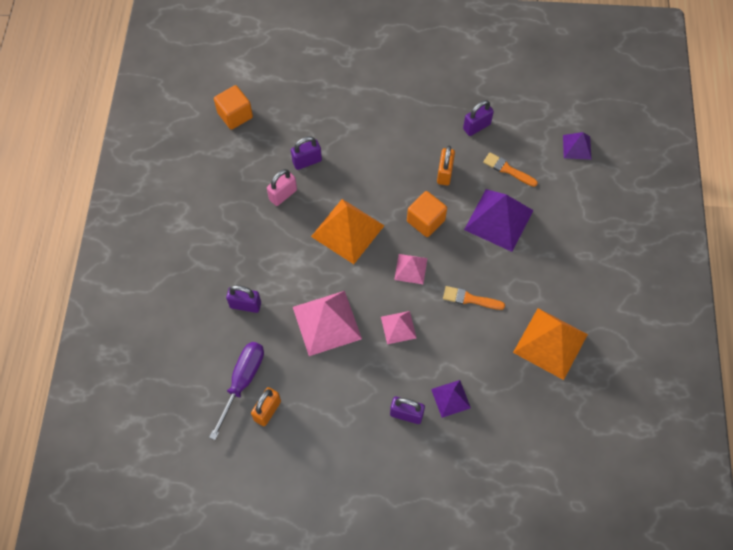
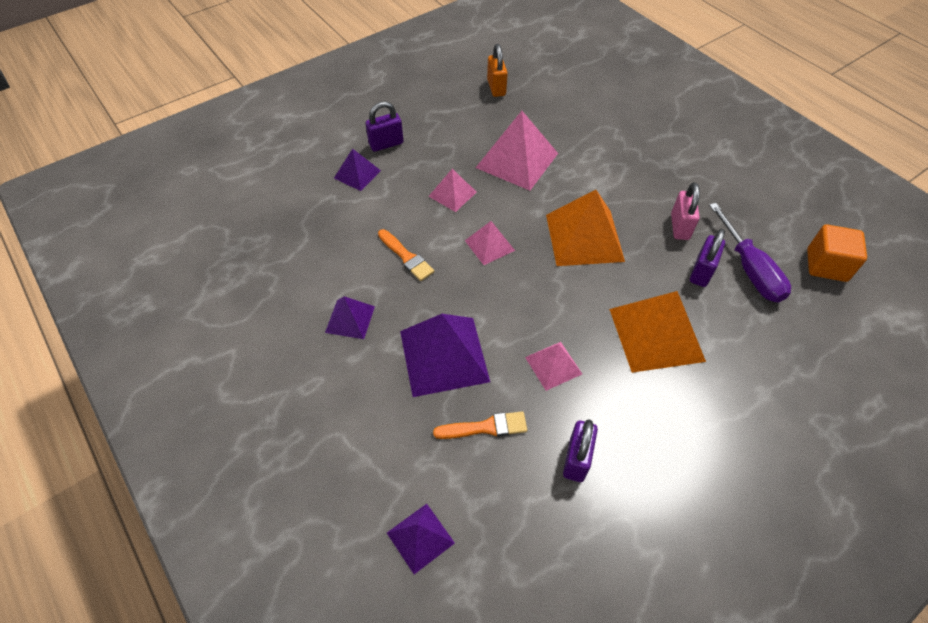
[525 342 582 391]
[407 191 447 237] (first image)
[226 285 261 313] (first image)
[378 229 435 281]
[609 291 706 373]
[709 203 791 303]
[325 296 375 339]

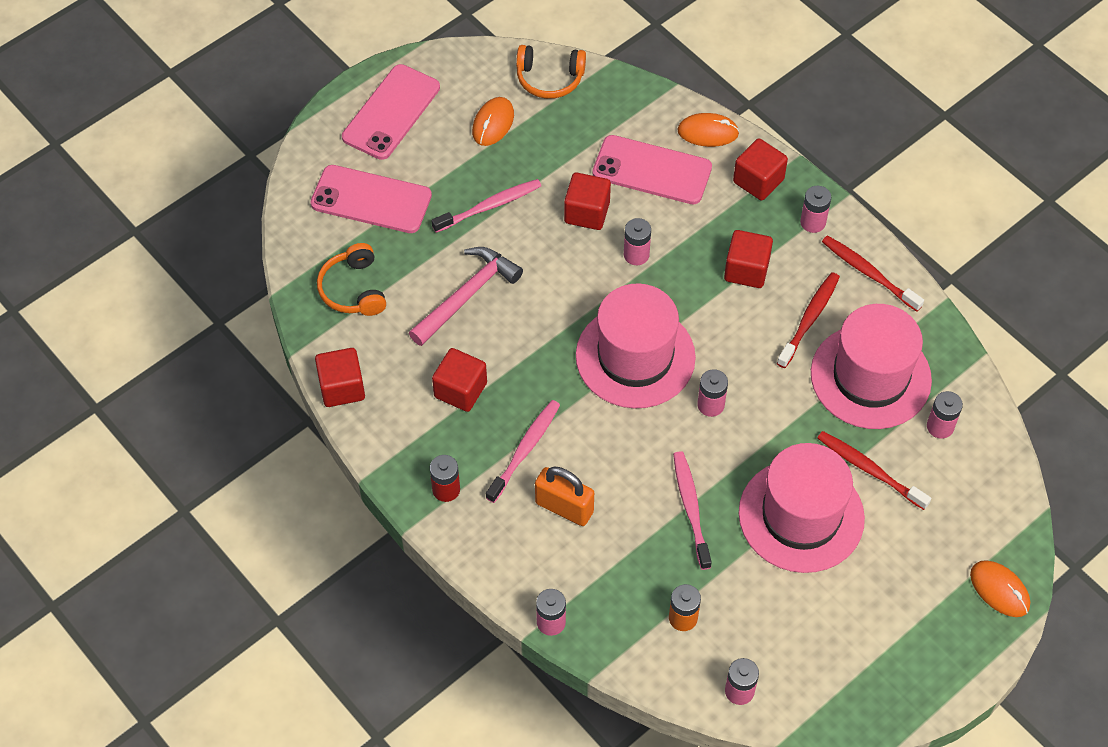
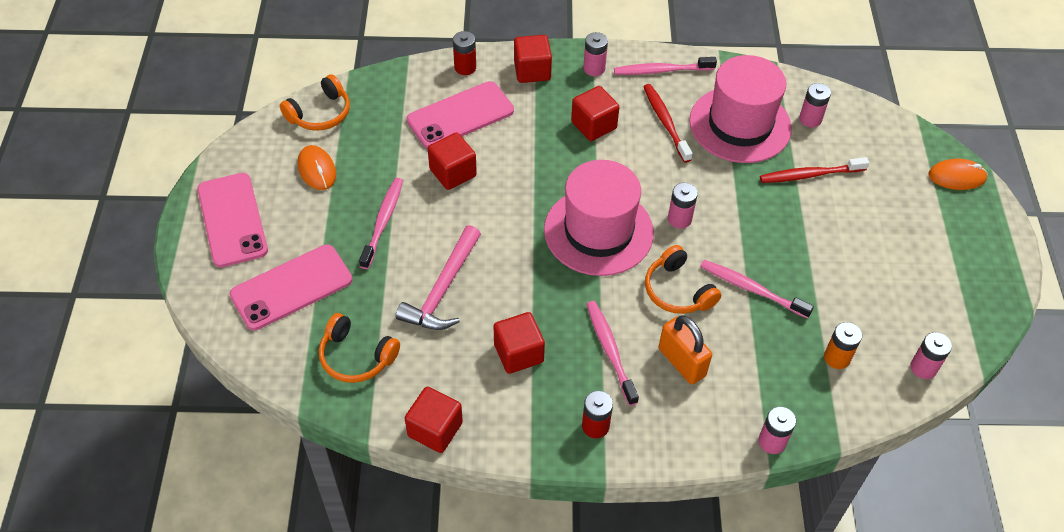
[453 31 476 75]
[624 218 651 265] (first image)
[614 57 717 75]
[396 225 481 330]
[739 443 865 573] (first image)
[659 315 712 384]
[645 245 721 314]

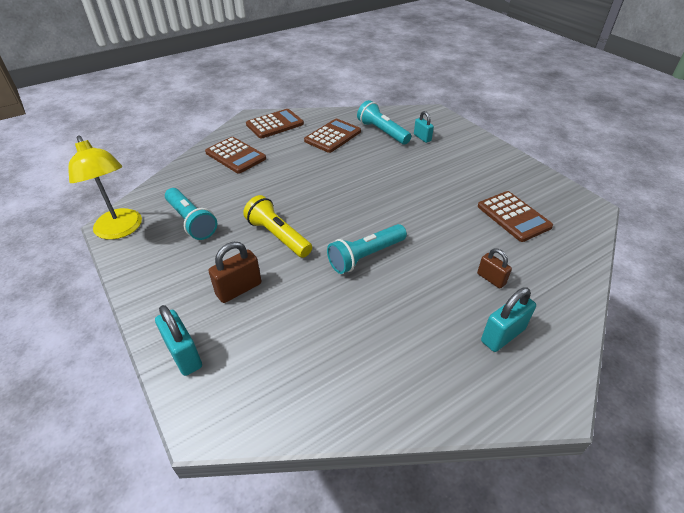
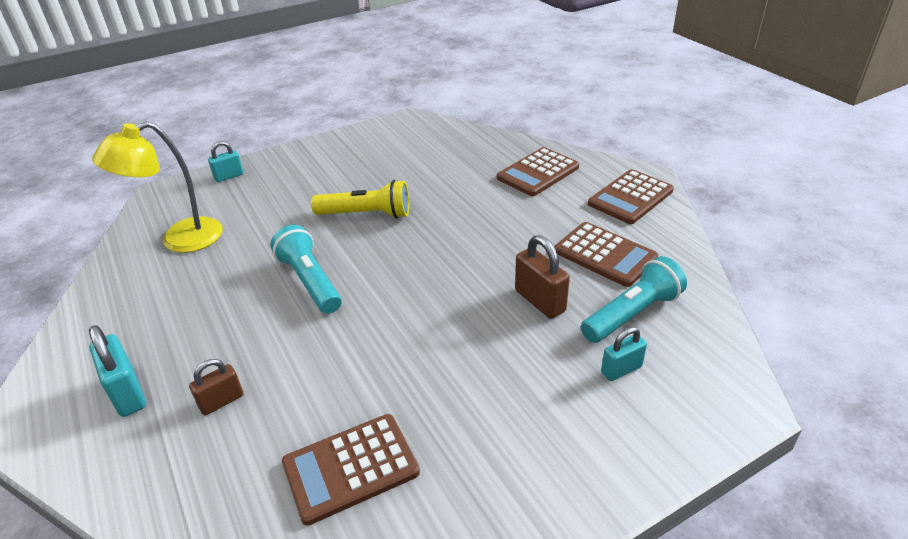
[588 169 674 224]
[92 121 223 253]
[165 188 217 240] (first image)
[311 180 409 219]
[515 235 570 319]
[208 141 244 182]

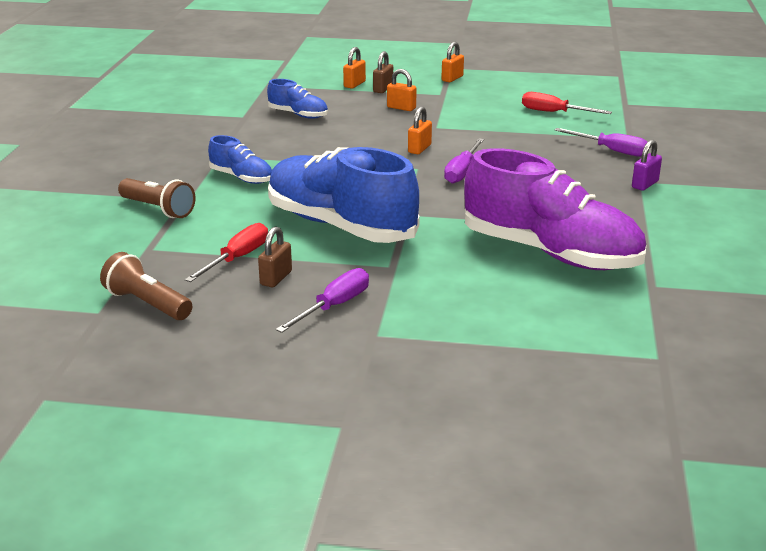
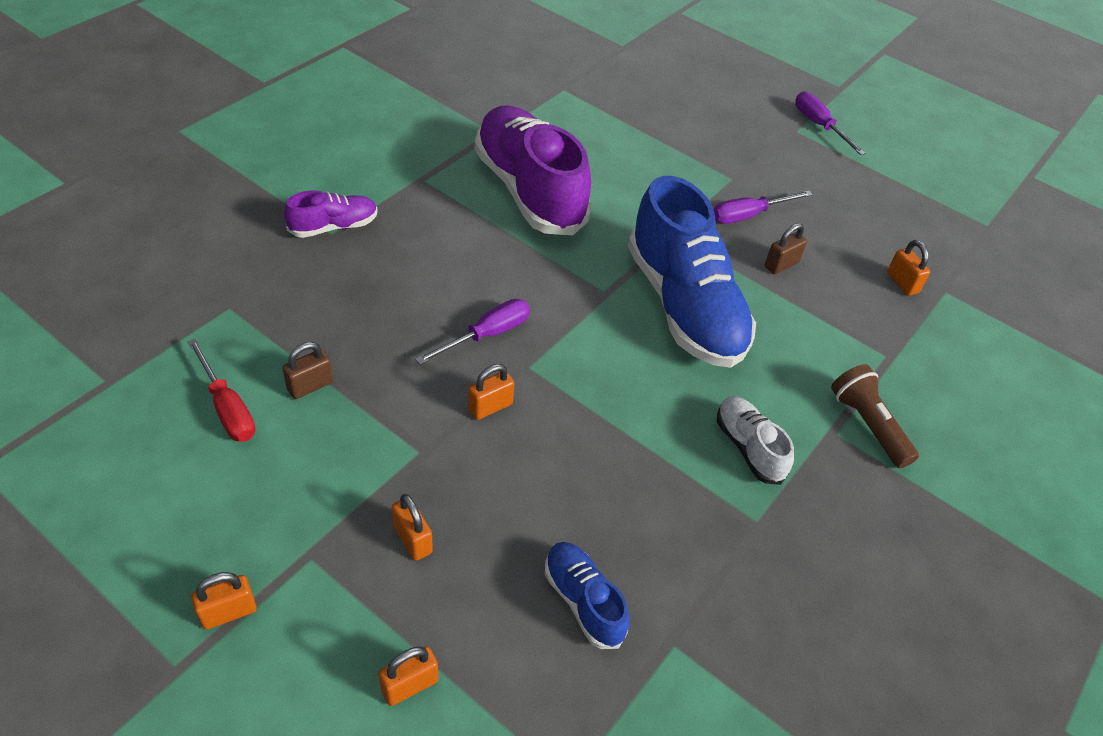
[282 342 333 399]
[795 92 865 155]
[717 396 794 485]
[284 191 378 238]
[185 223 268 282] (first image)
[887 240 930 296]

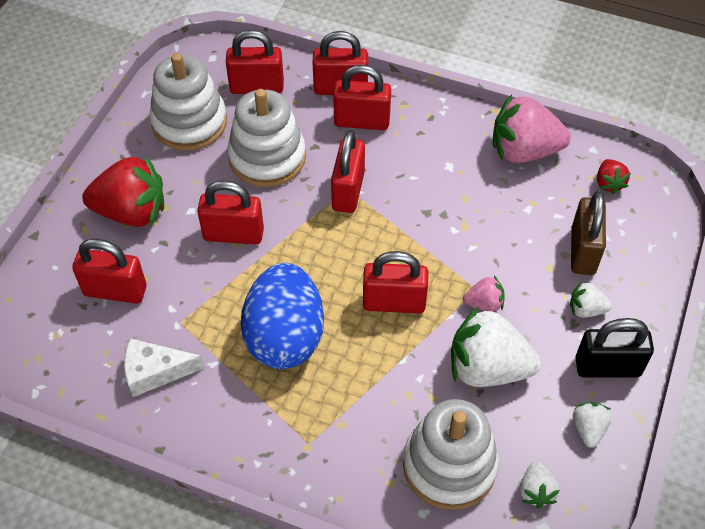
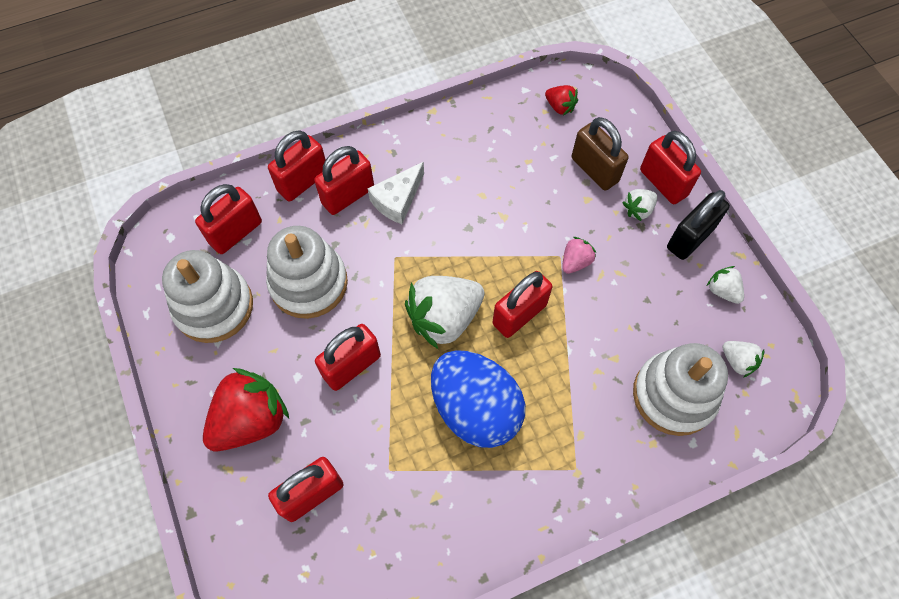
[493 94 571 163] (first image)
[640 131 701 204]
[405 276 484 349]
[368 162 424 224]

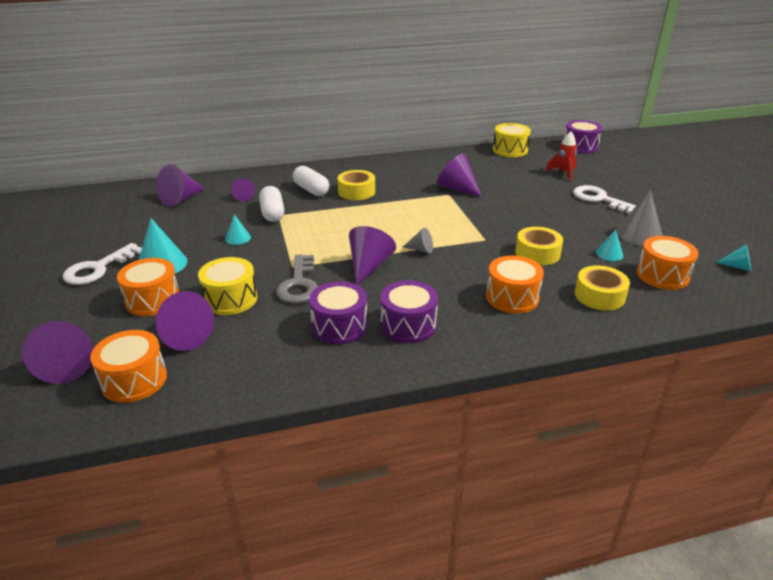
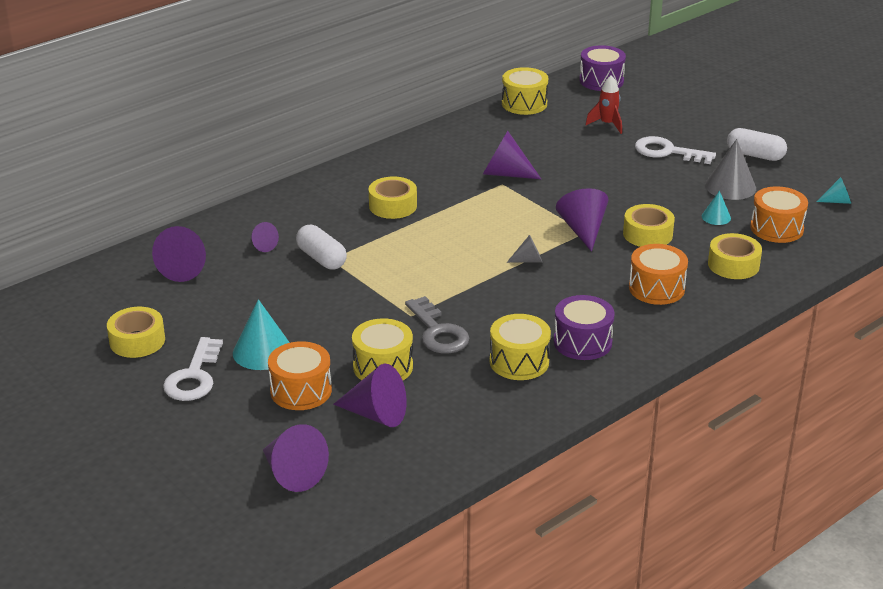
[727 128 787 161]
[225 214 251 245] (first image)
[556 188 609 252]
[490 314 551 380]
[90 330 167 403] (first image)
[107 307 165 358]

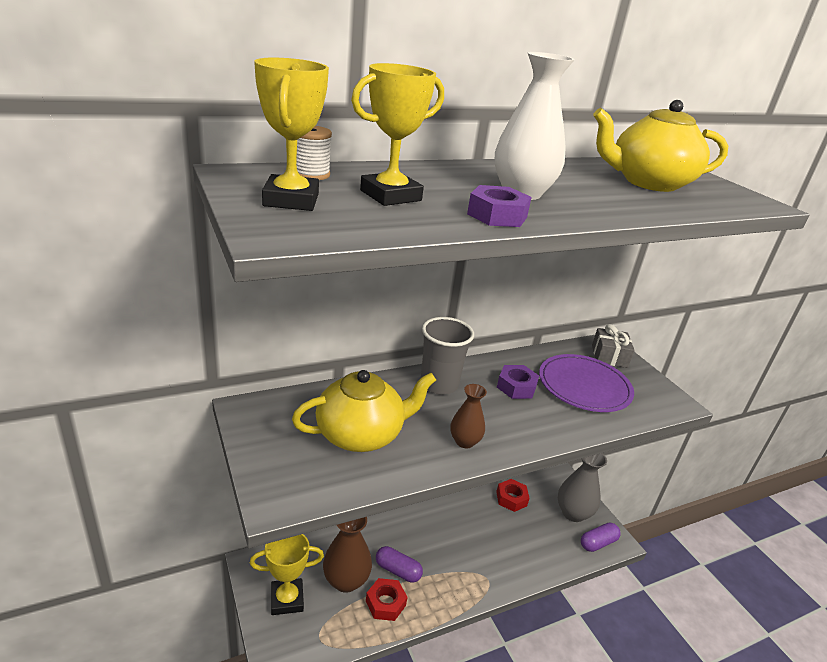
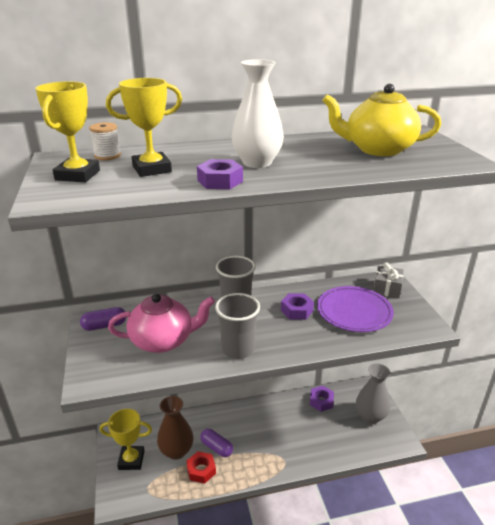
[108 293 215 353]
[215 293 260 359]
[310 386 334 412]
[80 307 126 331]

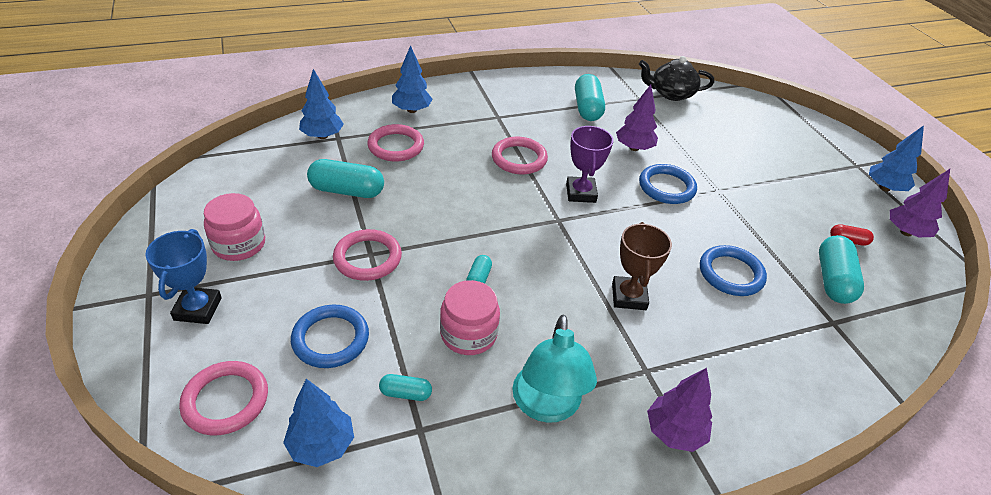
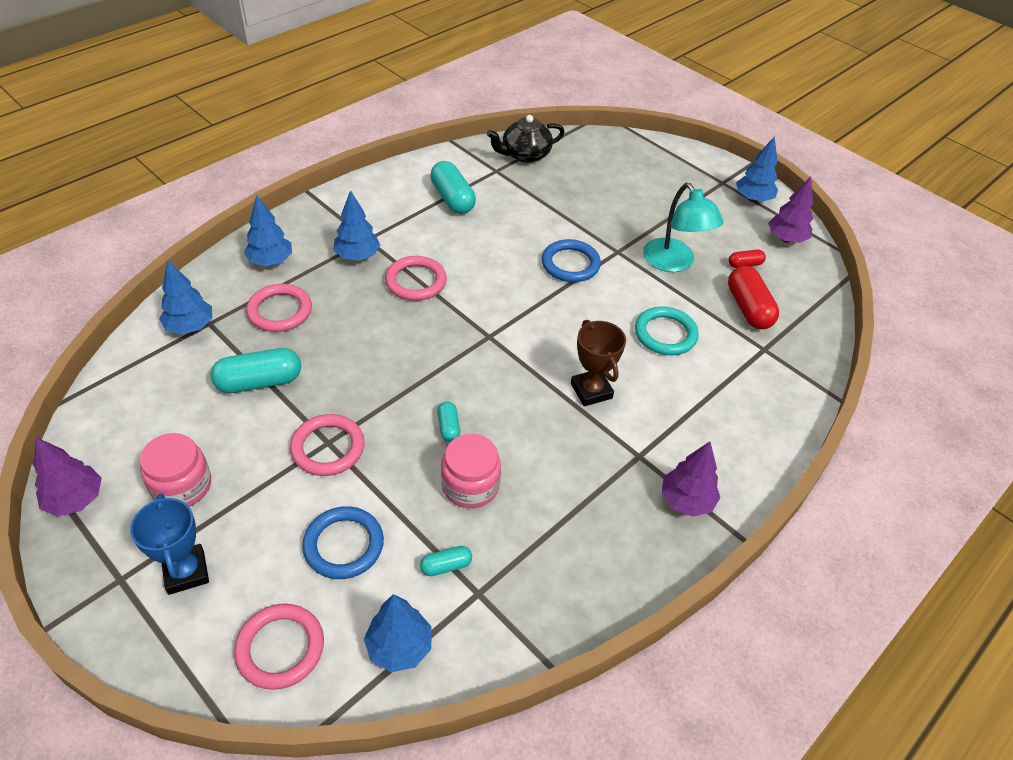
[34 437 102 516]
[566 126 613 203] (first image)
[728 266 779 329]
[635 306 699 355]
[643 183 723 272]
[333 190 380 261]

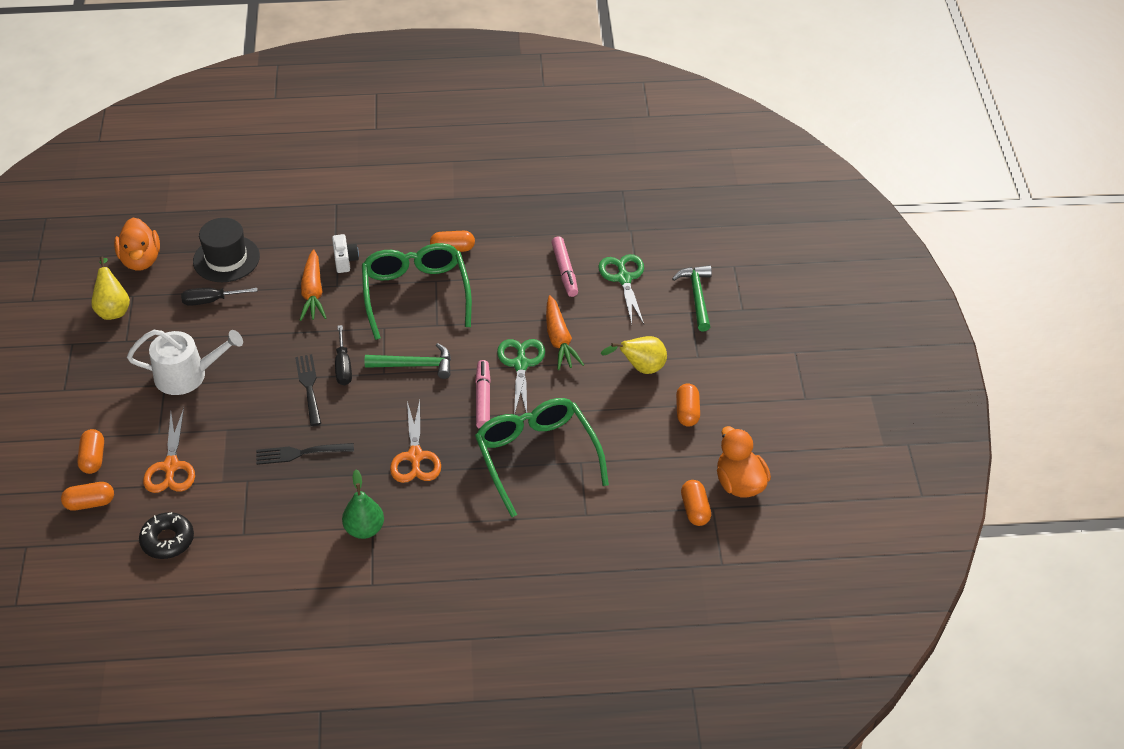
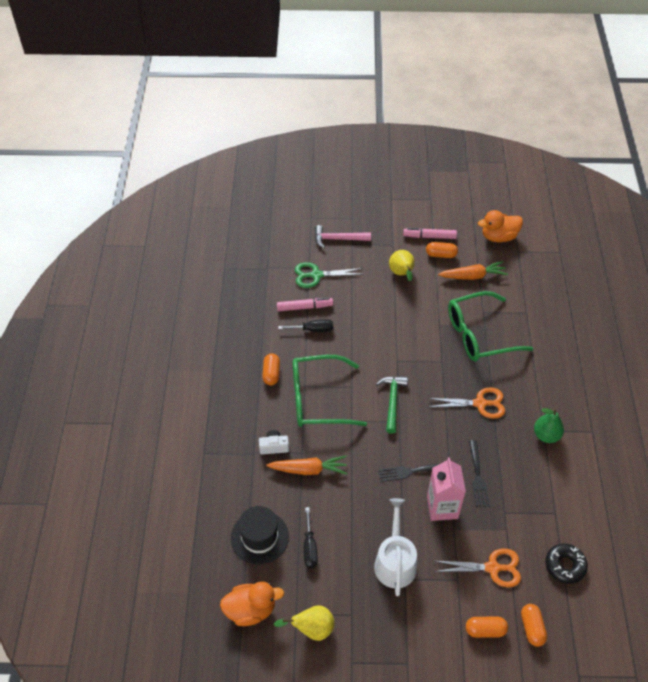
[315 225 371 248]
[438 261 508 280]
[278 319 333 332]
[497 339 545 415] (first image)
[403 228 457 239]
[681 480 711 526] (first image)
[427 457 466 521]

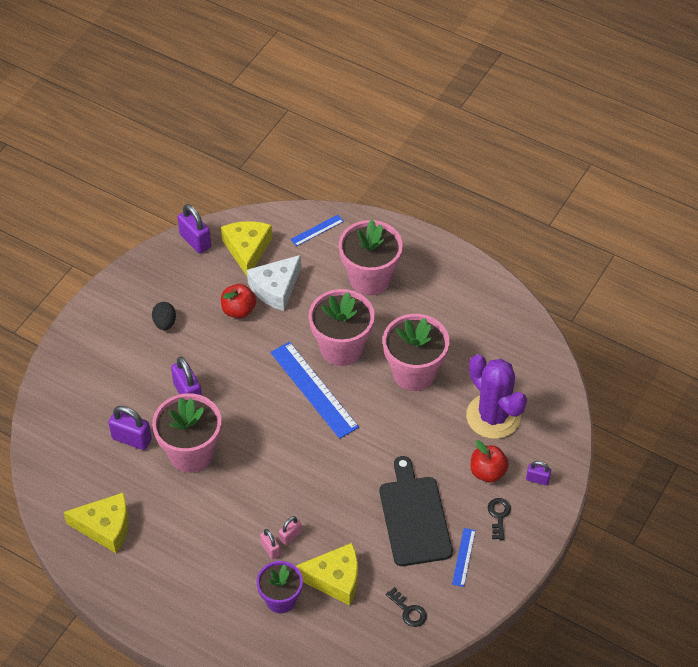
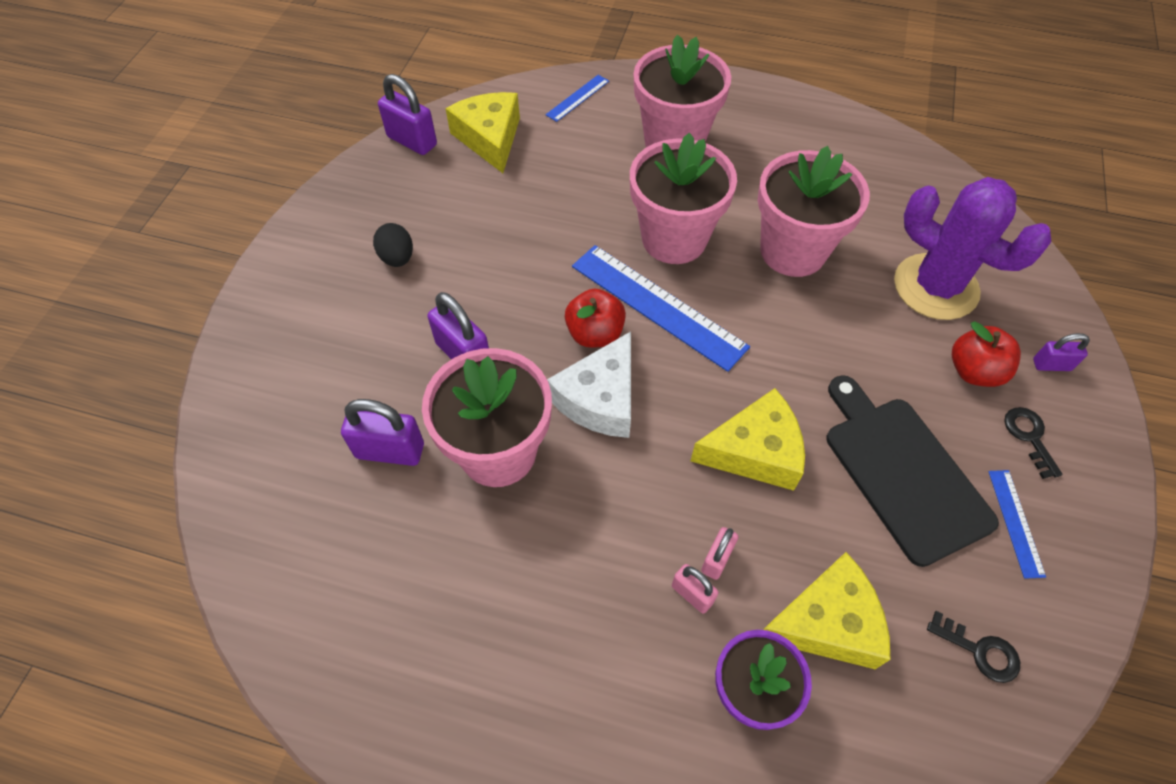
[547 331 631 438]
[565 289 626 348]
[691 388 805 491]

